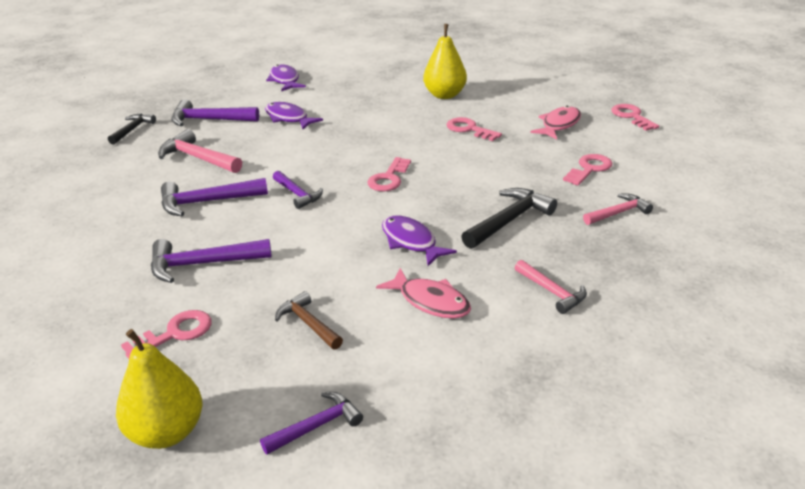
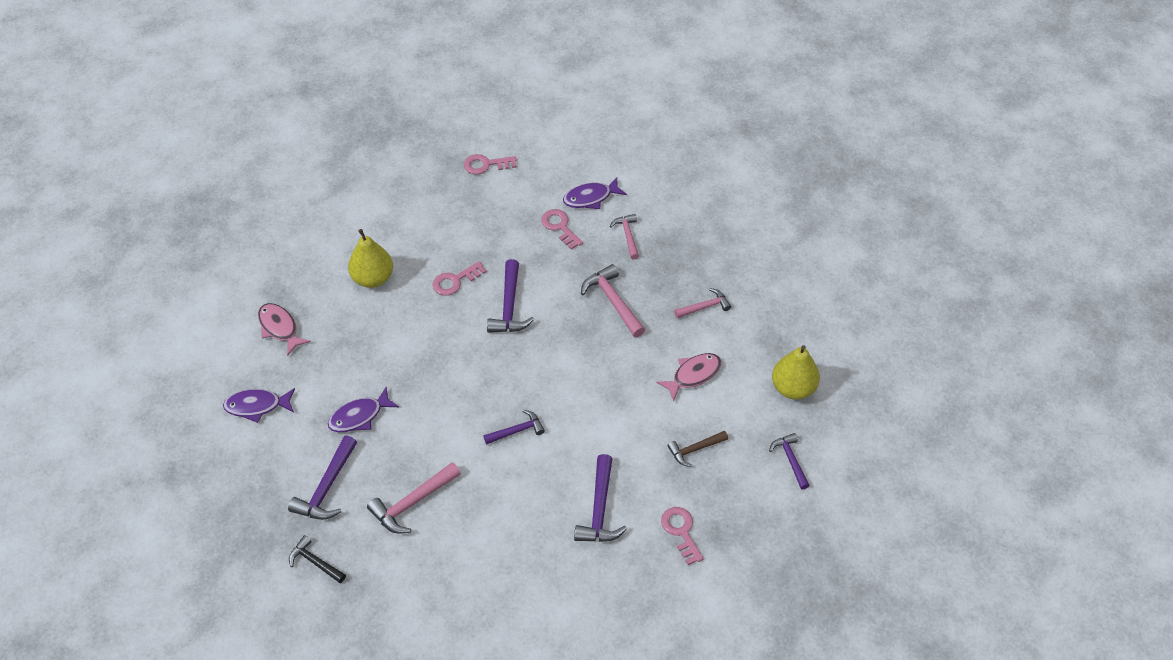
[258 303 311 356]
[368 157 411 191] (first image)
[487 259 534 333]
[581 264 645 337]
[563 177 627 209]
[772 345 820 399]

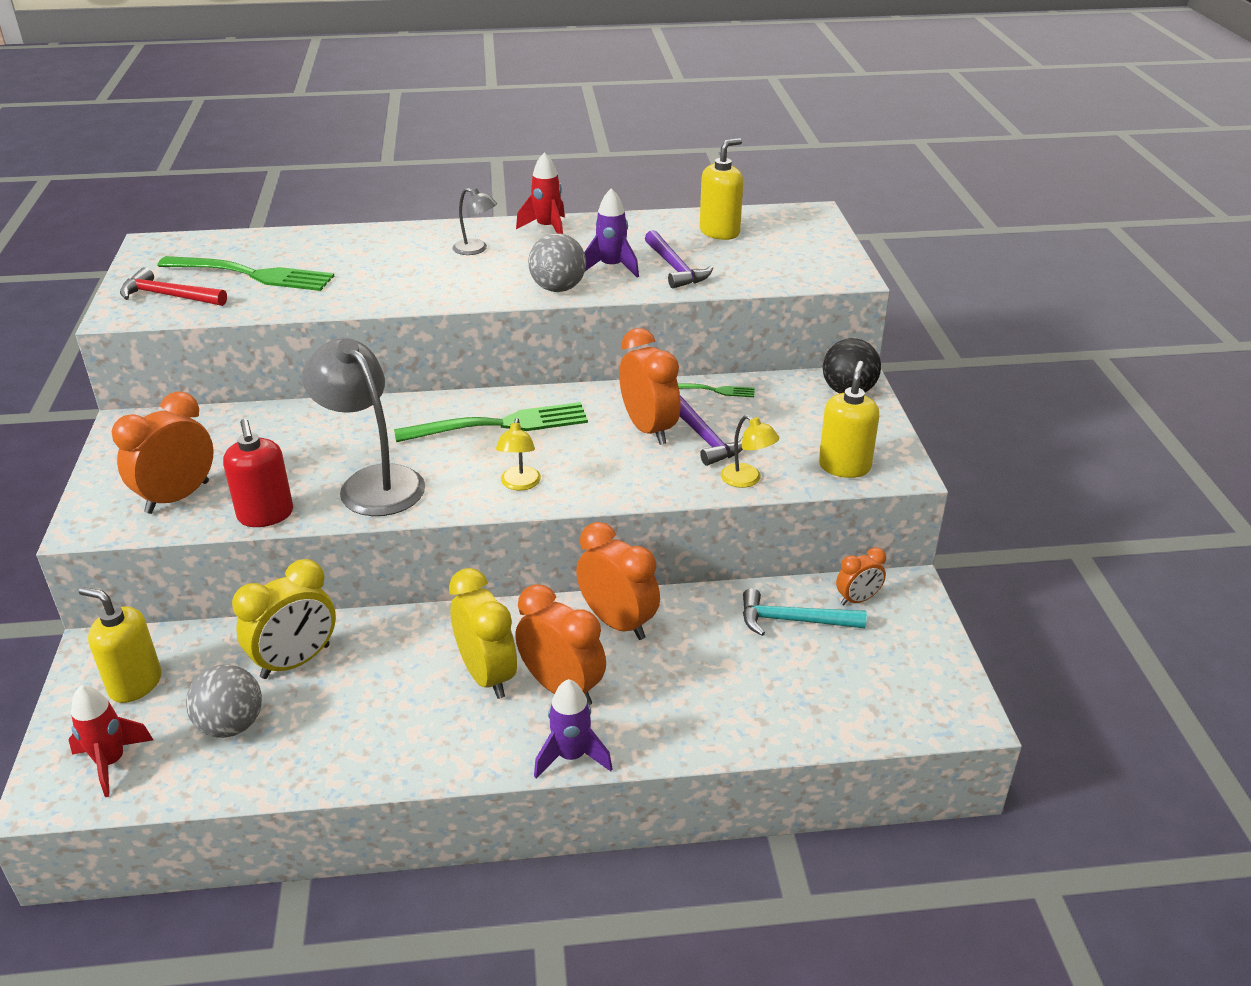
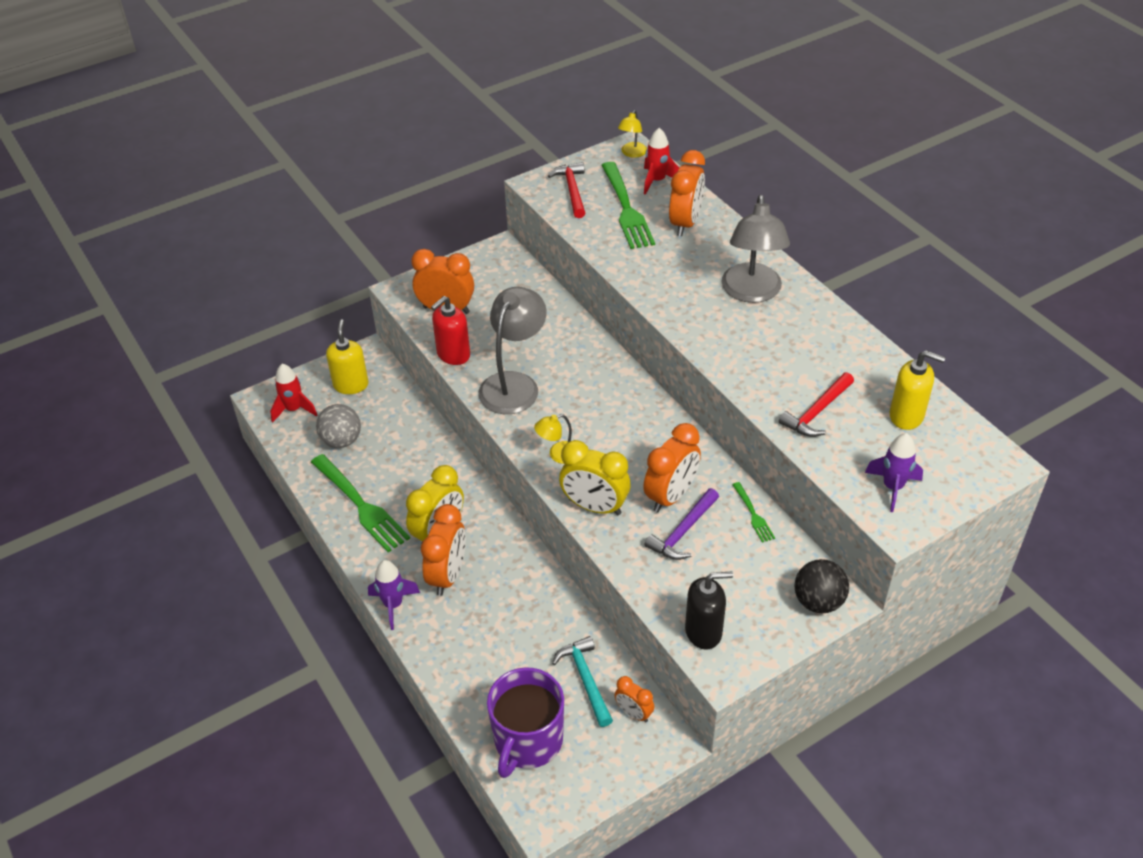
[644 128 679 195]
[721 195 790 303]
[865 433 923 512]
[779 372 854 437]
[528 233 586 292] (first image)
[685 572 733 649]
[311 454 410 552]
[618 110 647 158]
[669 150 705 236]
[559 440 631 515]
[487 667 564 778]

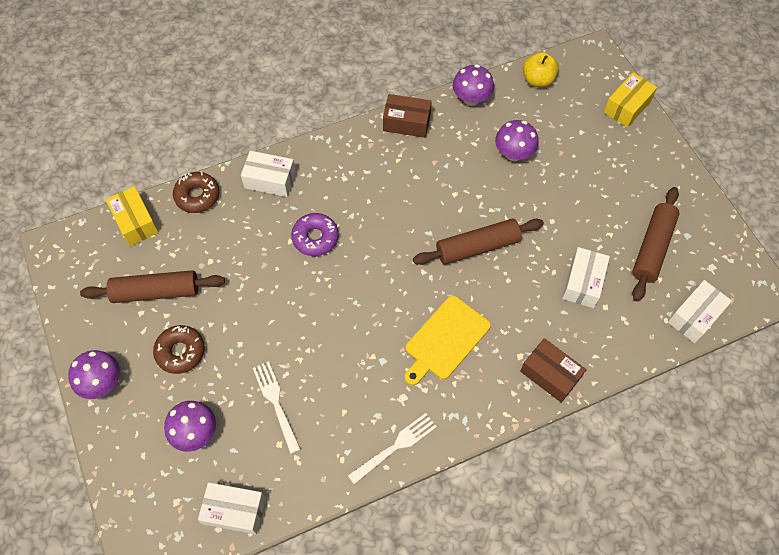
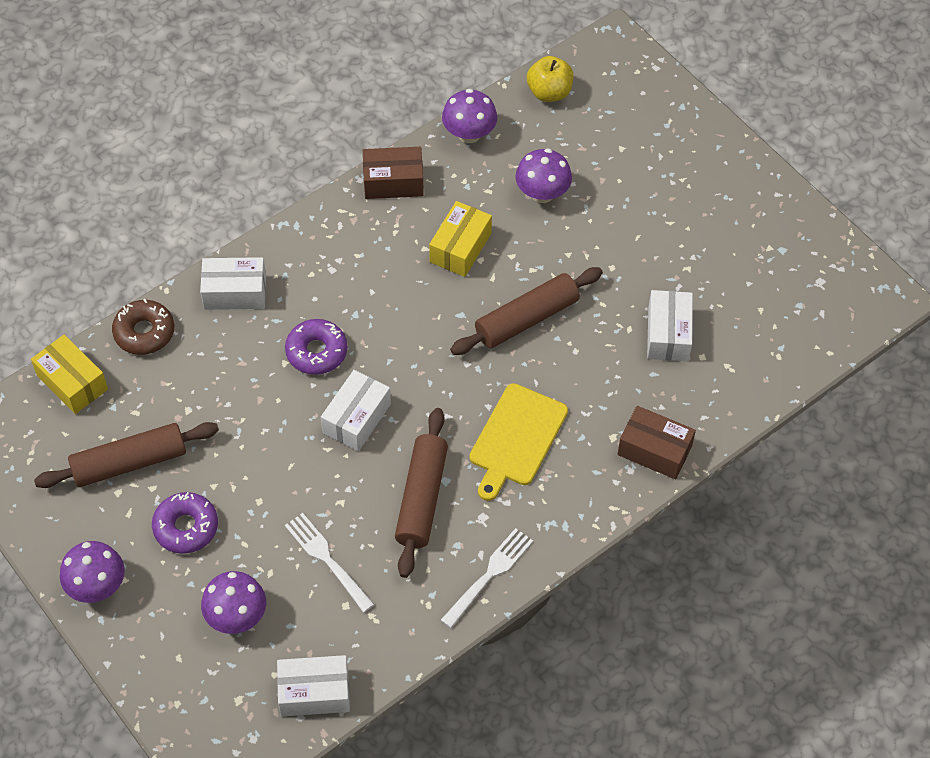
[429 201 492 277]
[395 408 448 578]
[321 370 391 451]
[152 492 218 554]

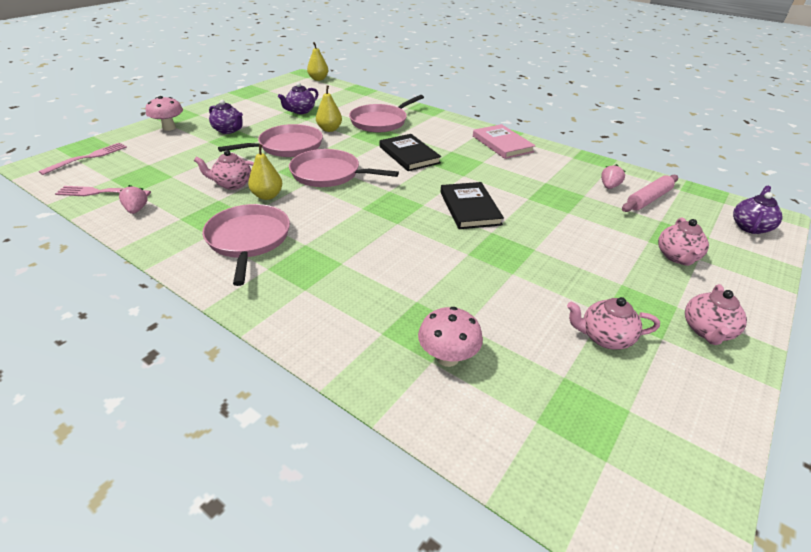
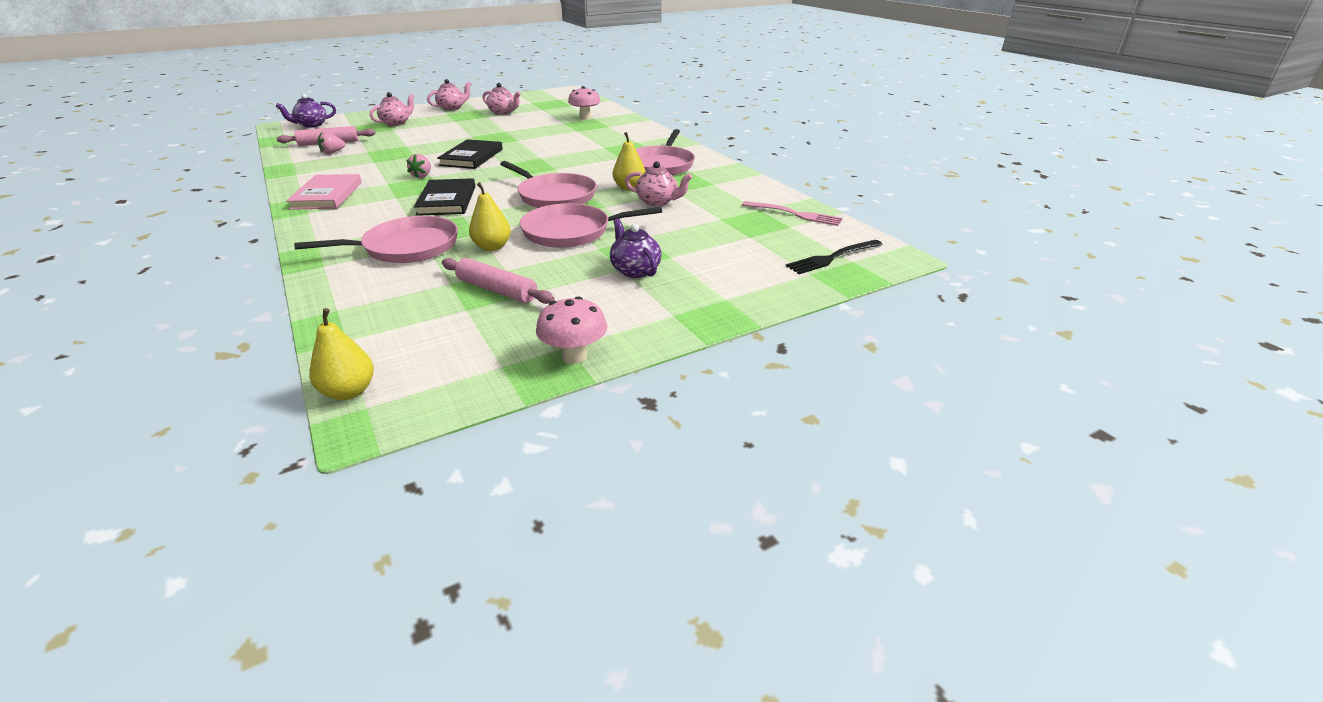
[442 258 555 304]
[536 297 607 364]
[786 240 883 274]
[406 154 431 178]

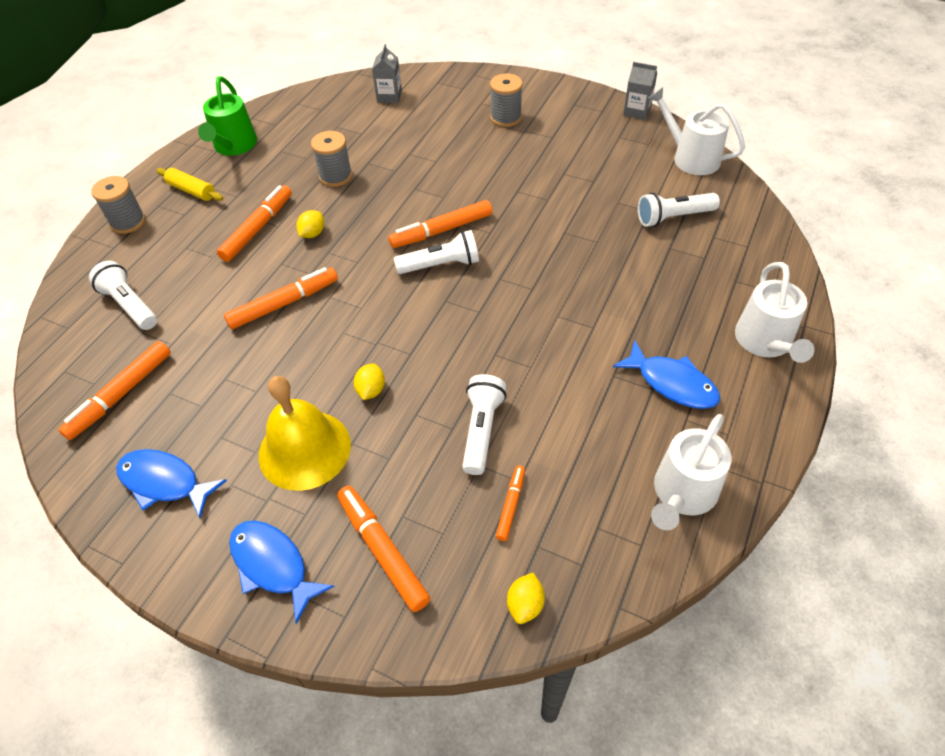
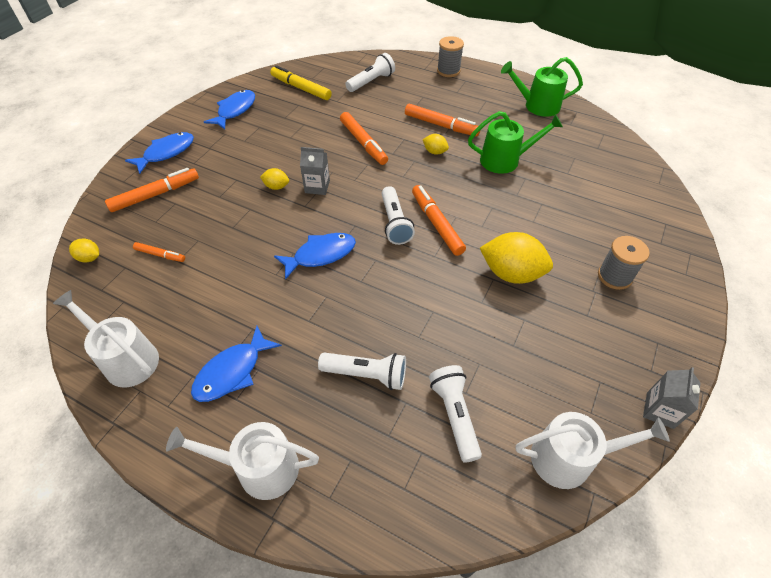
[300 147 330 195]
[516 412 670 489]
[468 111 563 174]
[156 168 223 201] (first image)
[270 65 332 100]
[318 352 406 390]
[259 376 351 491] (first image)
[480 232 553 284]
[274 233 356 280]

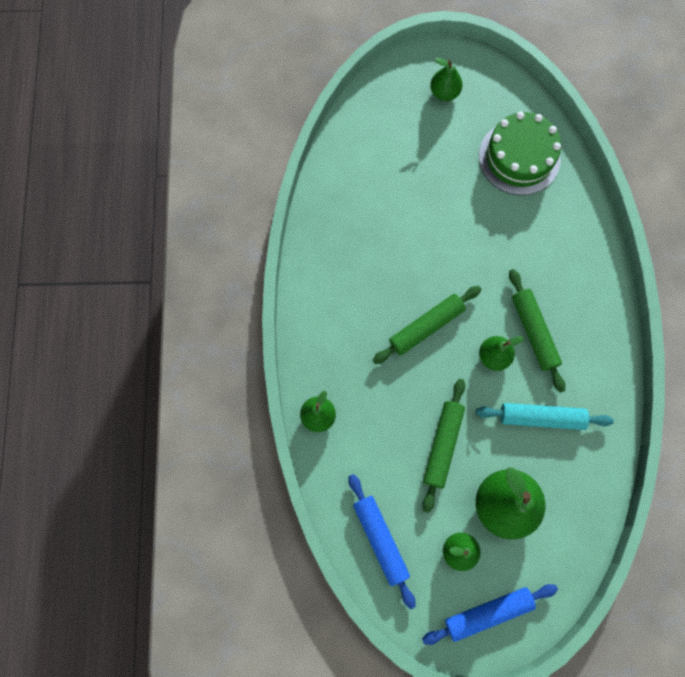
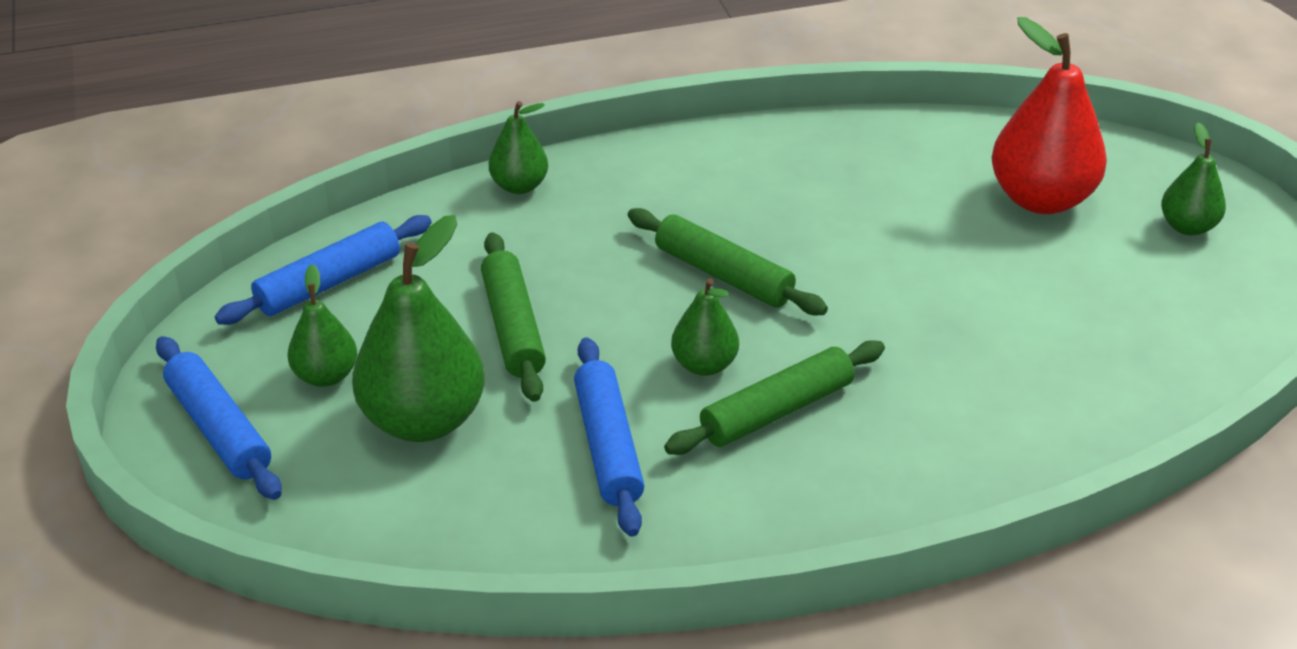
[479 112 561 195] (first image)
[481 232 546 402]
[574 337 644 537]
[992 17 1107 214]

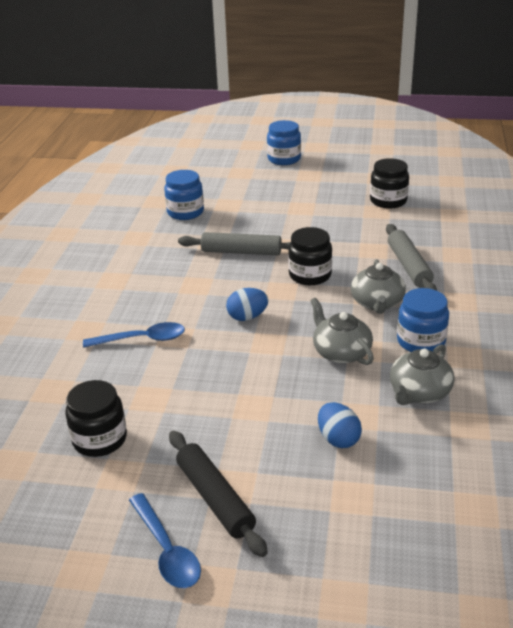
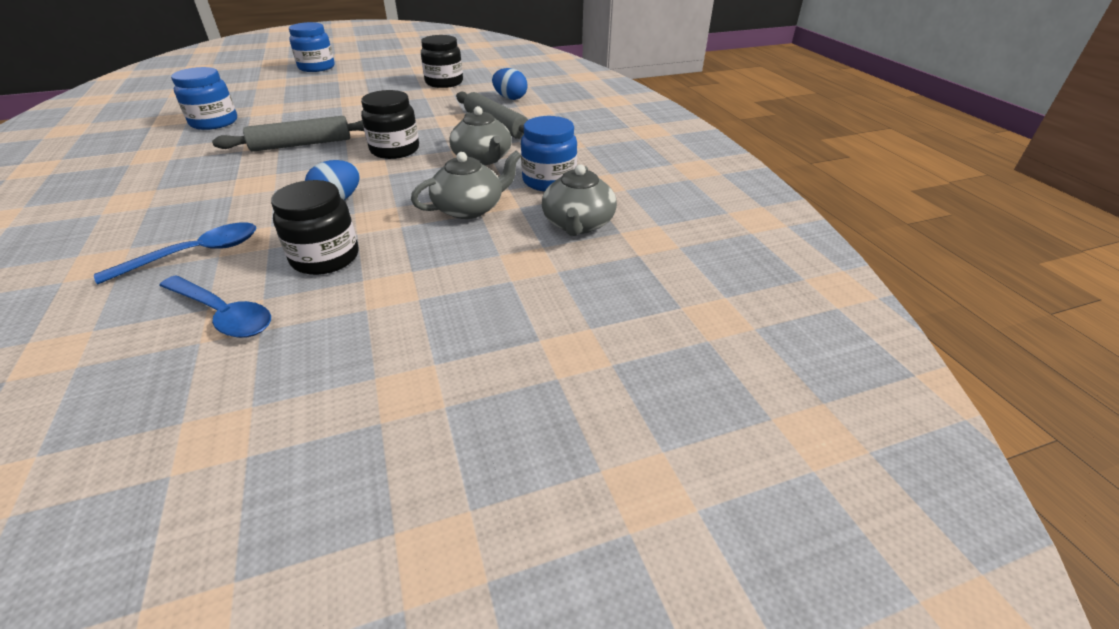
[411 150 521 219]
[271 180 359 275]
[492 68 528 100]
[169 431 268 557] (first image)
[159 275 271 338]

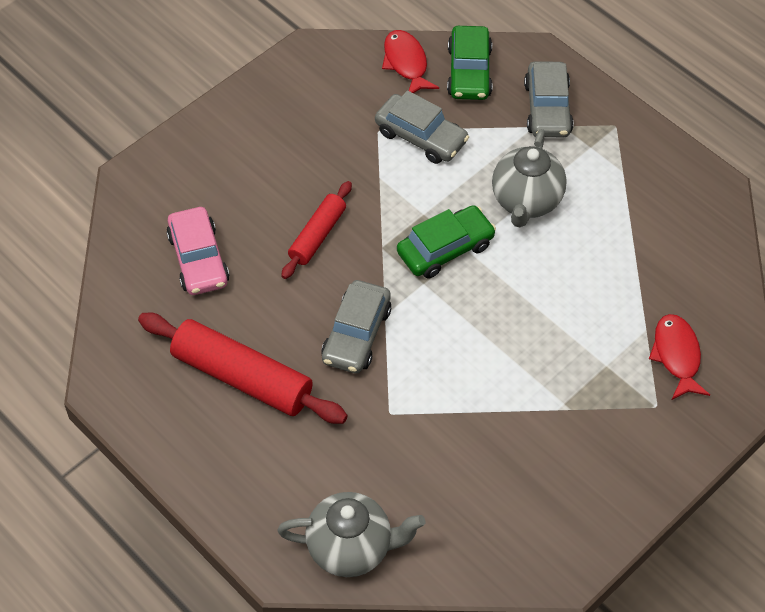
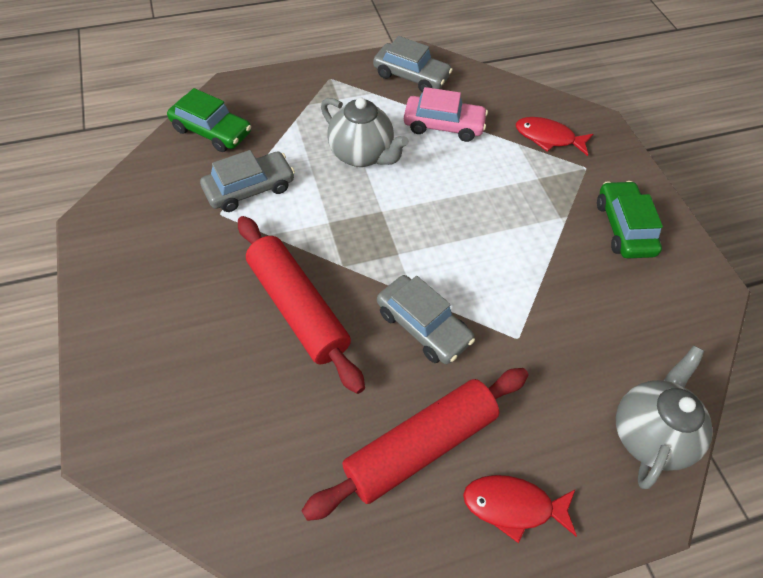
[463 475 577 543]
[373 36 453 92]
[238 216 365 394]
[597 181 663 258]
[404 87 488 142]

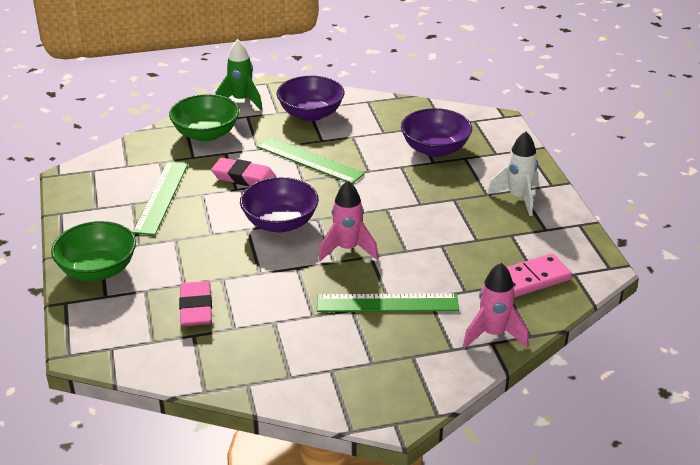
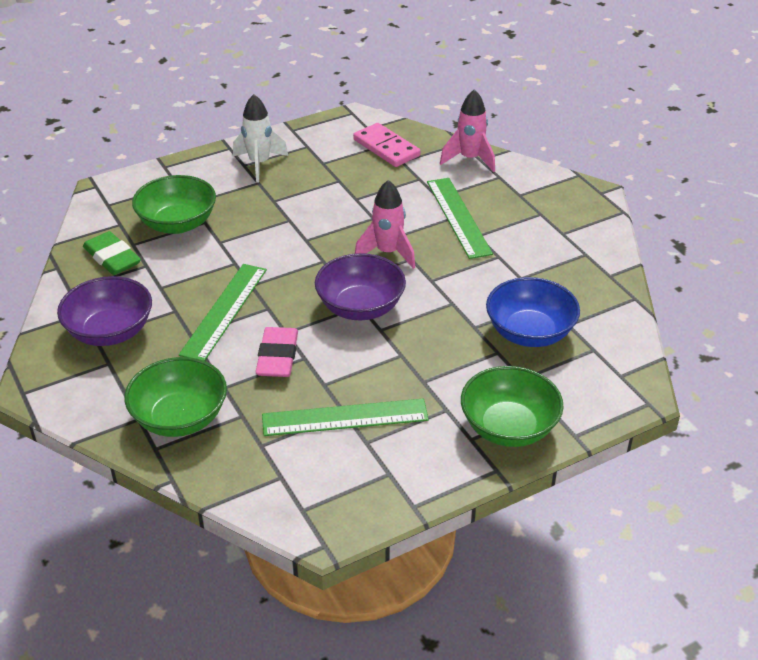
[215 39 263 110] (first image)
[132 175 216 234]
[486 277 580 347]
[83 231 141 275]

